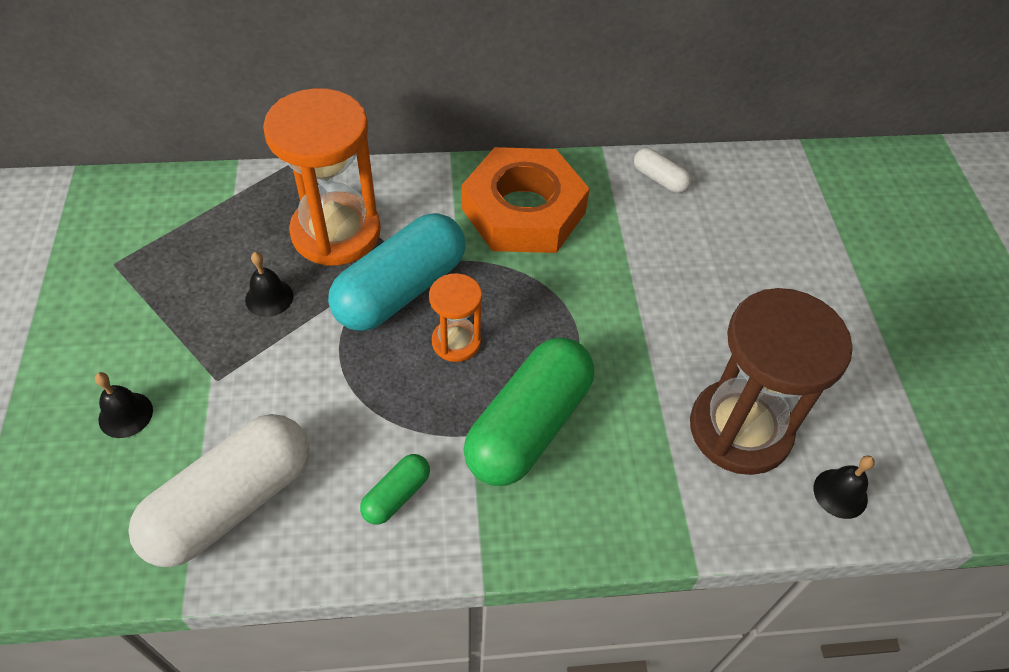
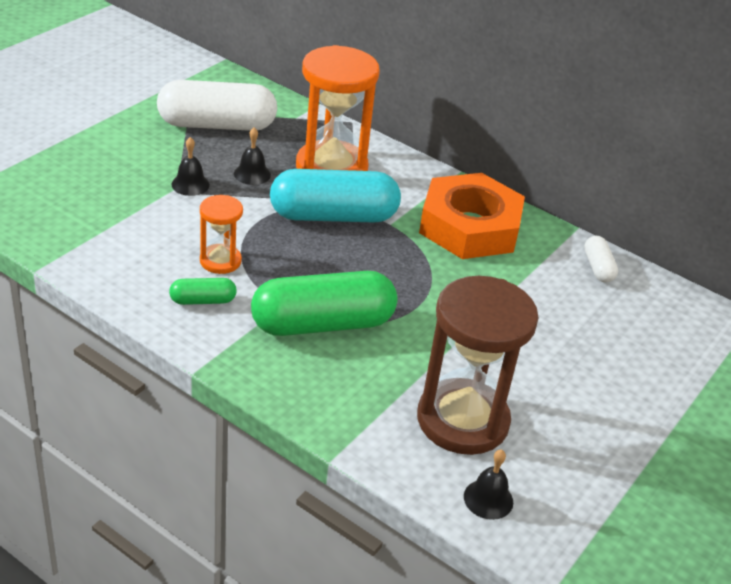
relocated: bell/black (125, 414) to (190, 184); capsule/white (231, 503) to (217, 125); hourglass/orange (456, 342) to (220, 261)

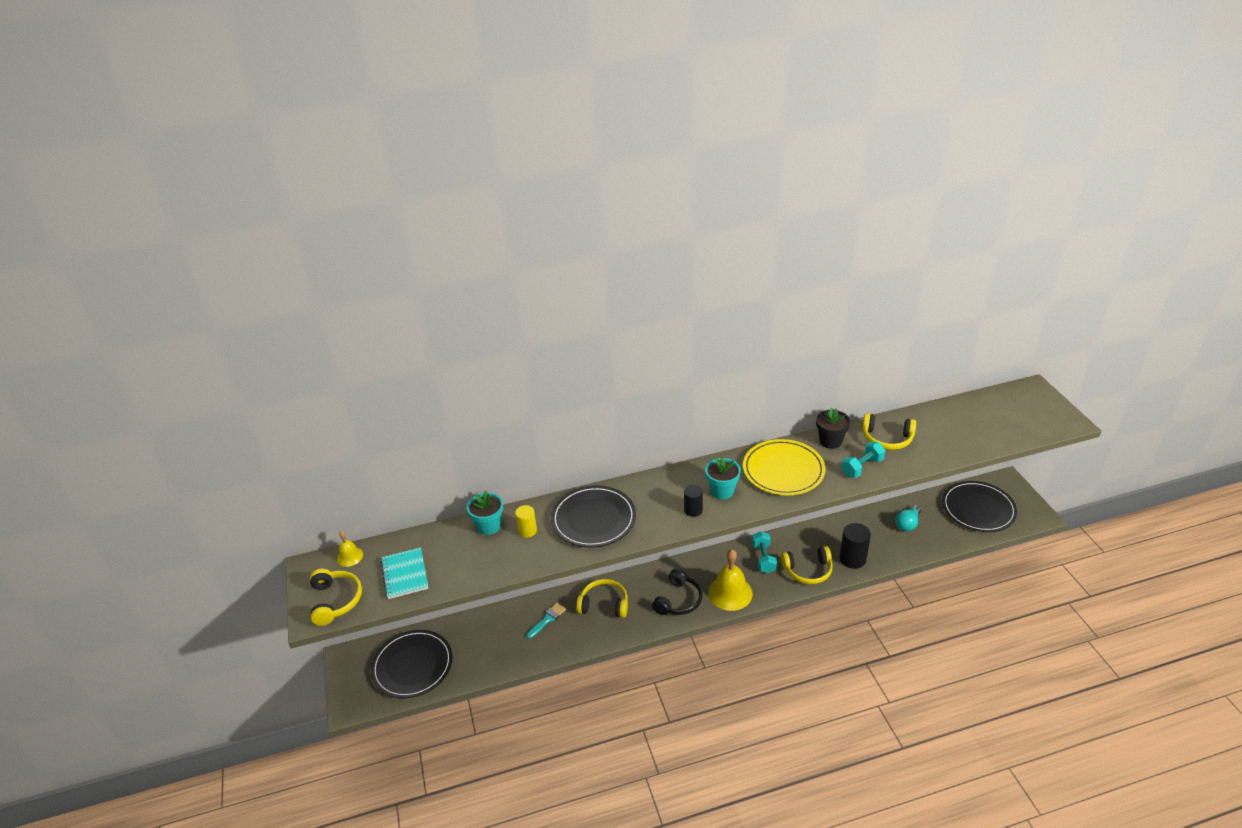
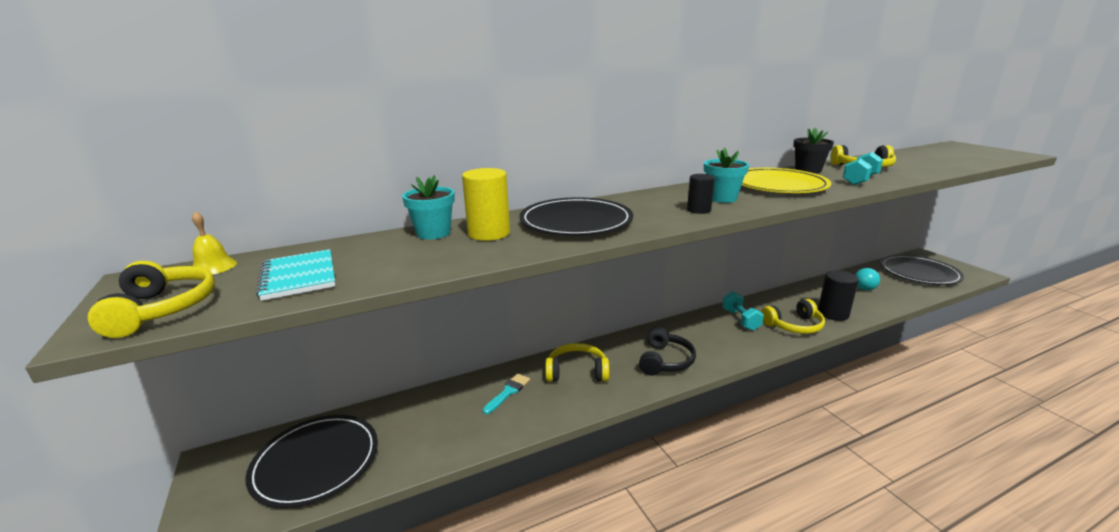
missing: bell/yellow (730, 593)
size: cylinder/yellow (527, 531) = (489, 233) x1.62

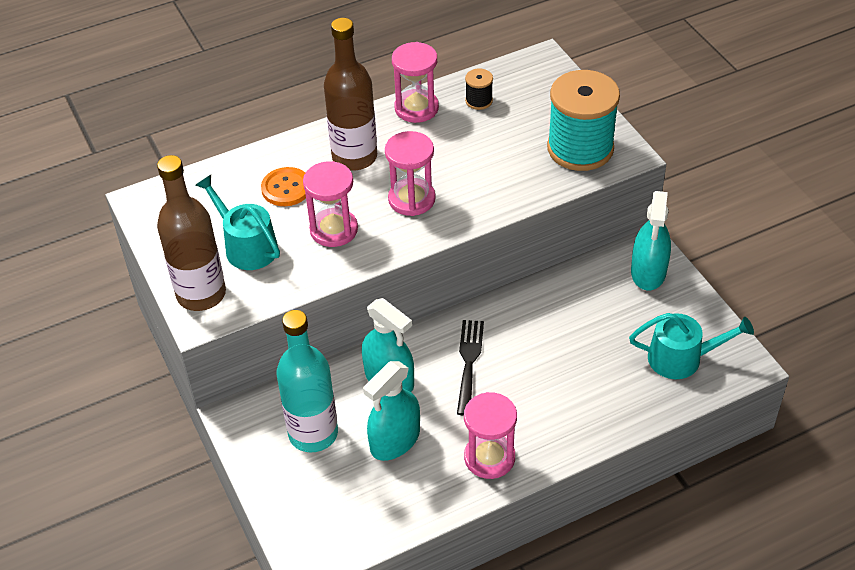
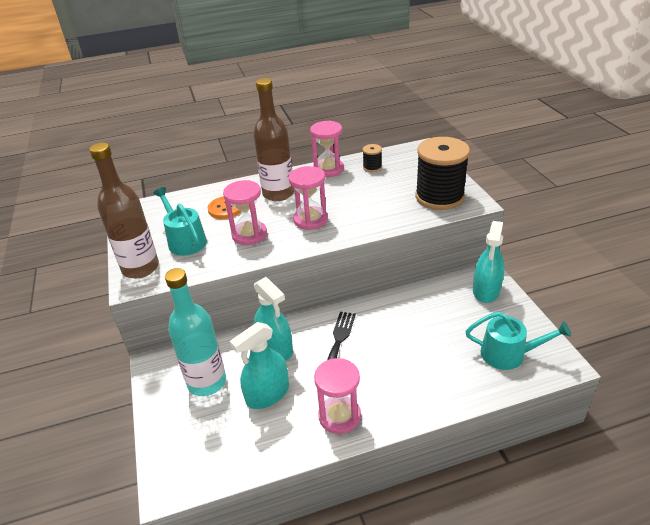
colour: spool/turquoise (580, 148) to spool/black (439, 197)

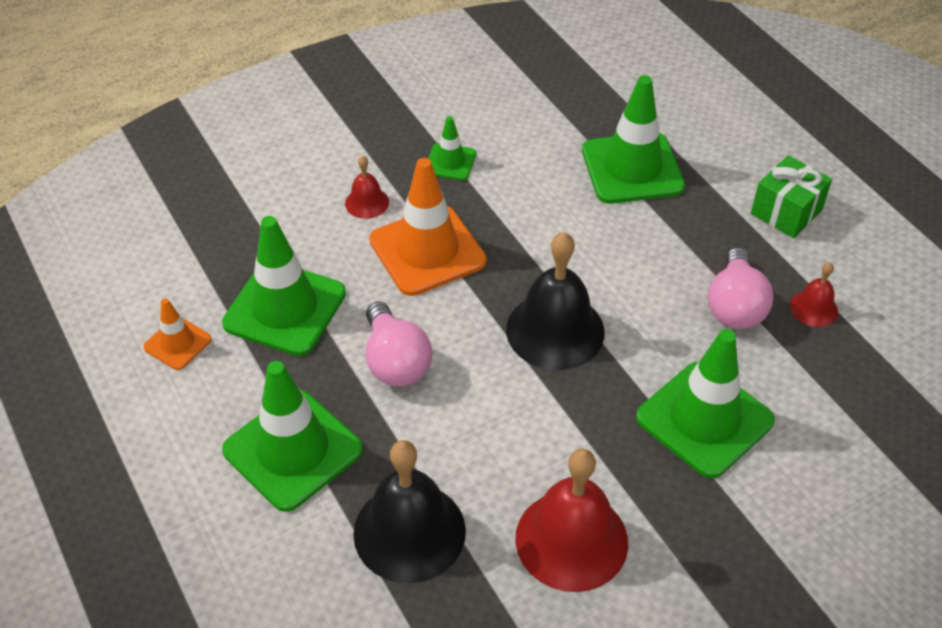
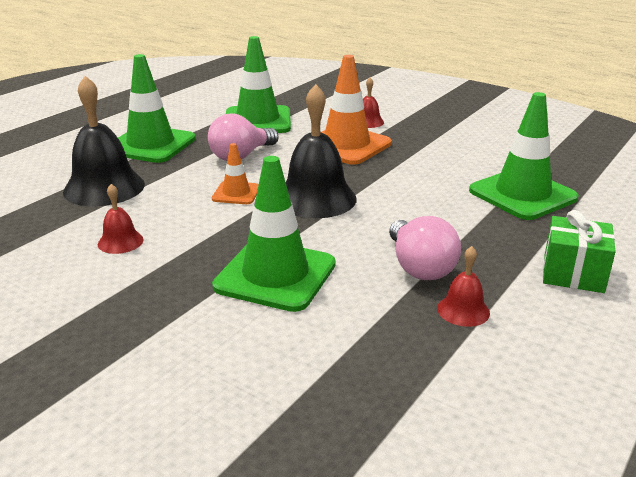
missing: traffic cone/green (450, 162)
relocated: traffic cone/orange (178, 343) to (236, 193)
spun: light bulb/pink (734, 306) = (419, 267) 90 degrees counterclockwise
size: bell/red (571, 540) = (120, 242) x0.49

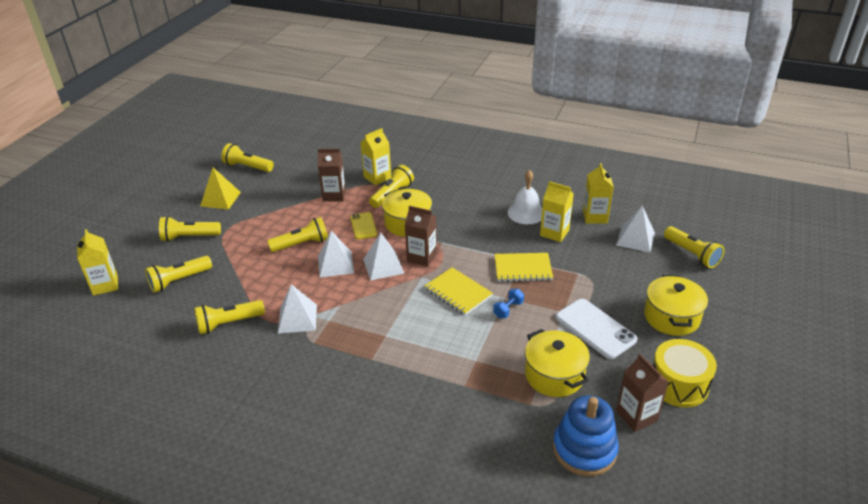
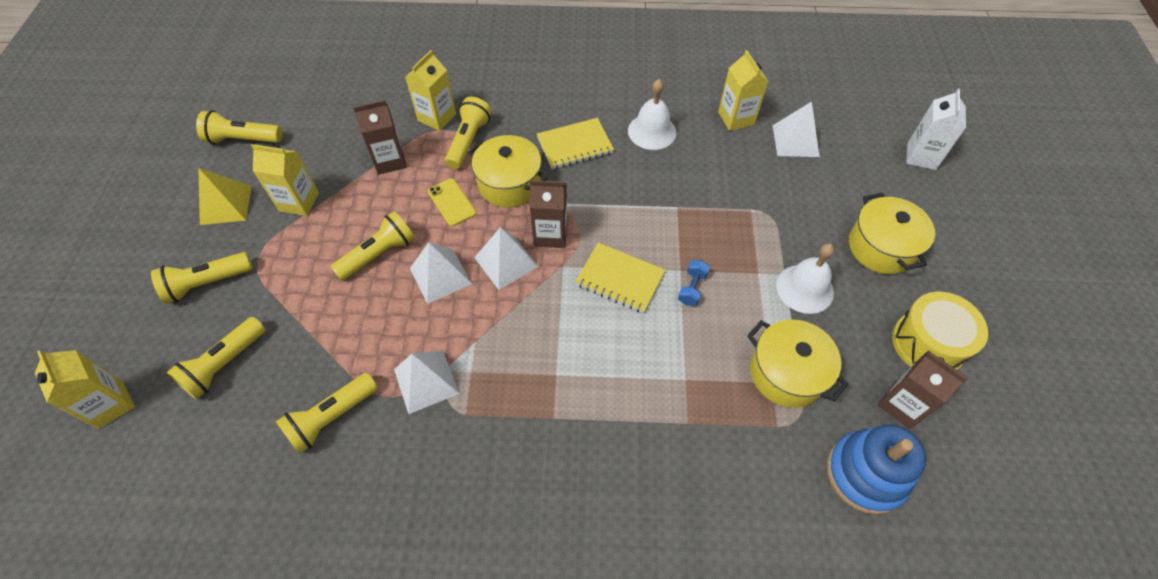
missing: flashlight/yellow (692, 254)
appeared: carton/white (921, 156)
relocated: notebook/yellow (523, 269) to (575, 145); carton/yellow (554, 233) to (299, 202)
exchanged: phone/white (595, 328) to bell/white (804, 288)

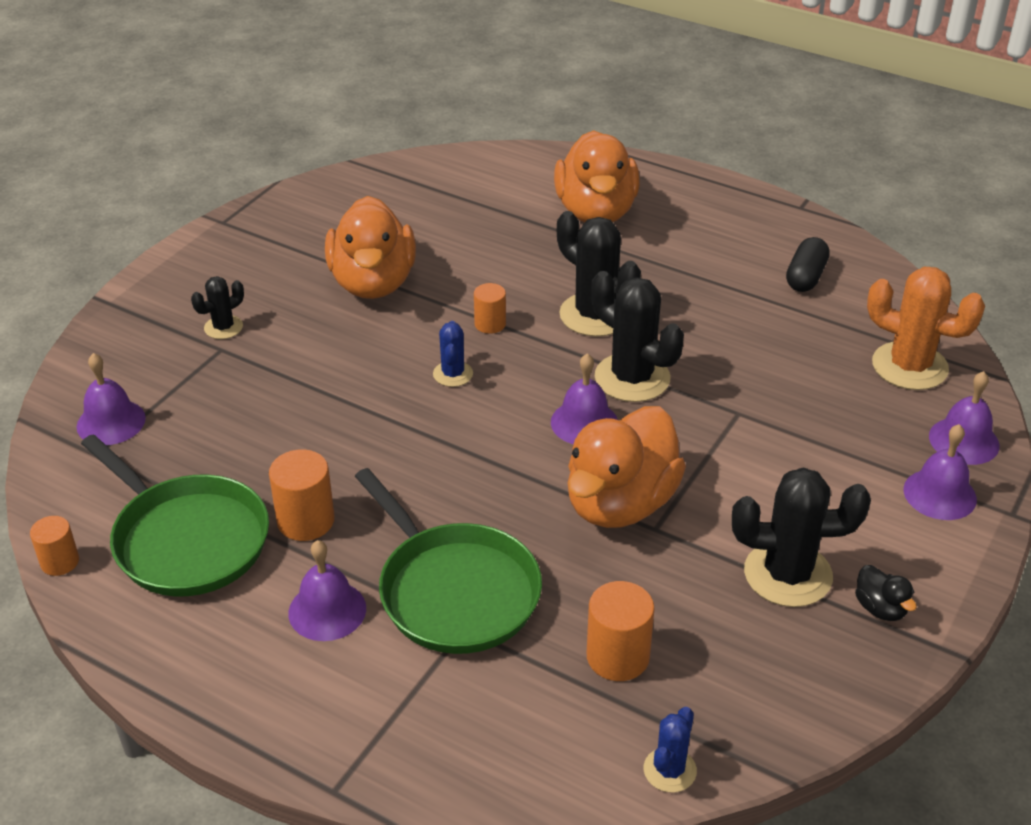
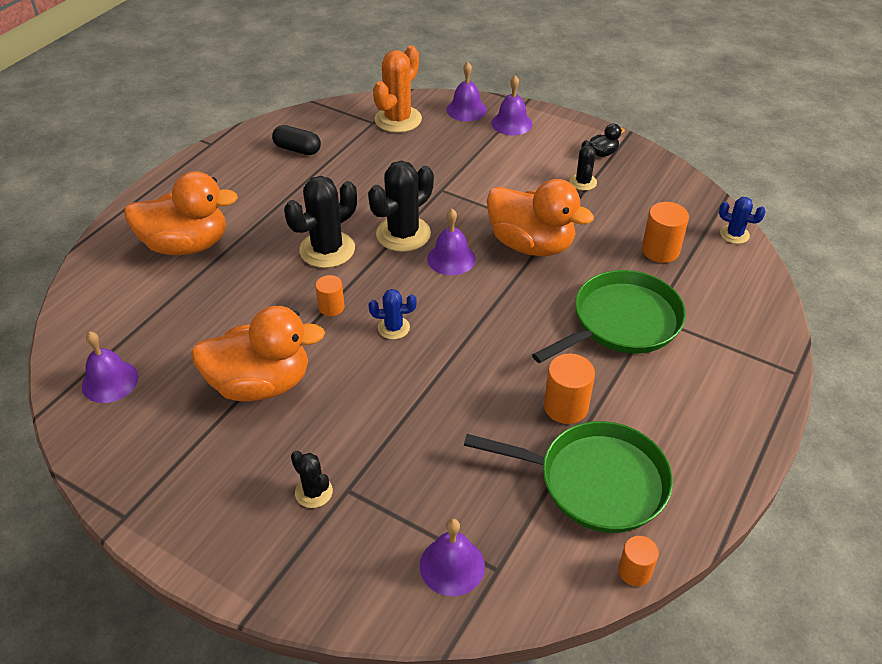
relocated: bell/purple (327, 610) to (110, 381)
spun: pan/green (187, 540) = (596, 481) 60 degrees clockwise
size: cactus/black (787, 574) = (583, 182) x0.53

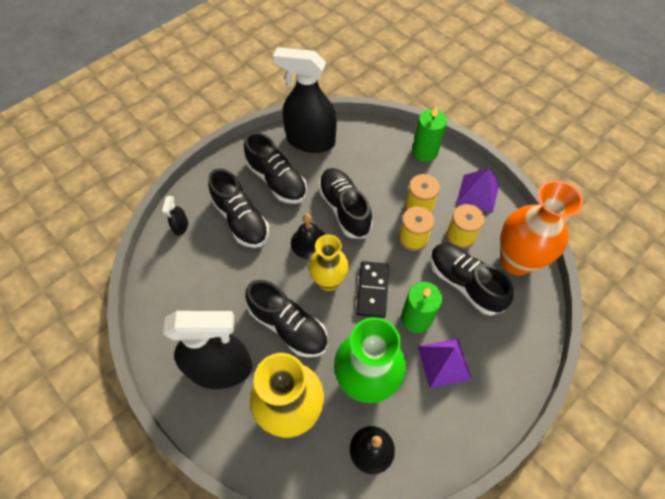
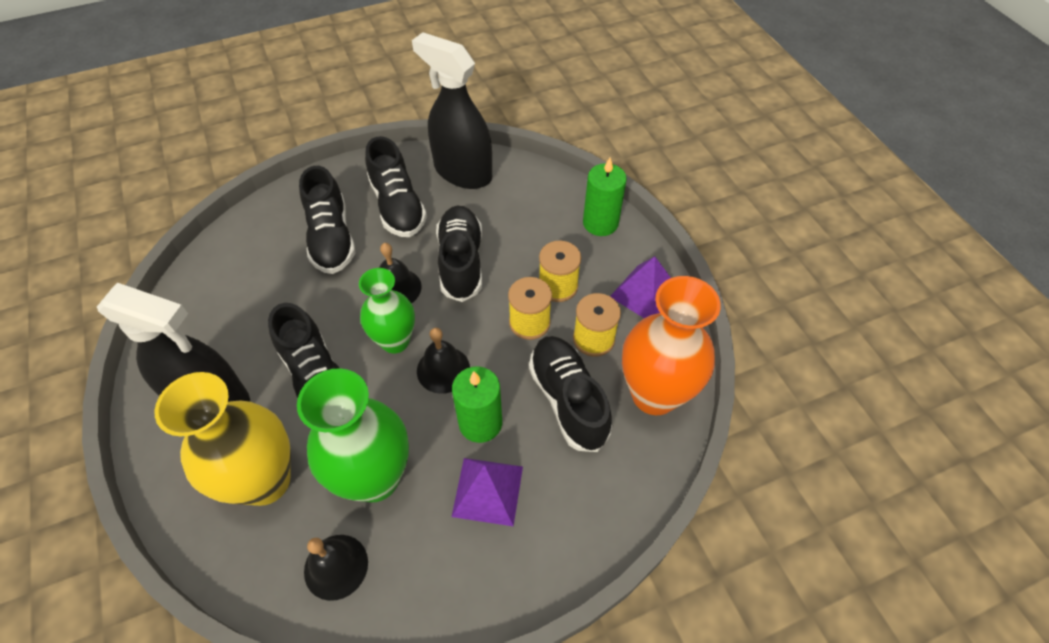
missing: spray bottle/black (180, 226)
exchanged: domino/black (372, 290) to bell/black (443, 369)
colour: vase/yellow (328, 281) to vase/green (395, 341)

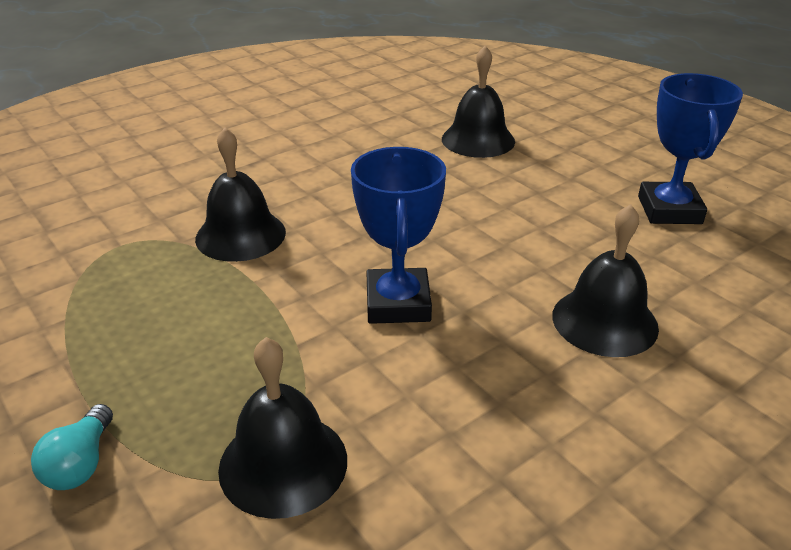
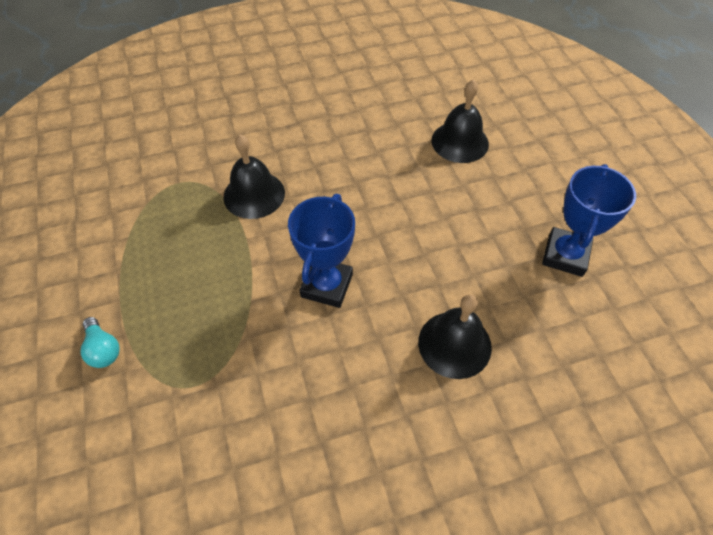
missing: bell/black (283, 463)
spun: light bulb/turquoise (81, 464) = (103, 349) 60 degrees counterclockwise

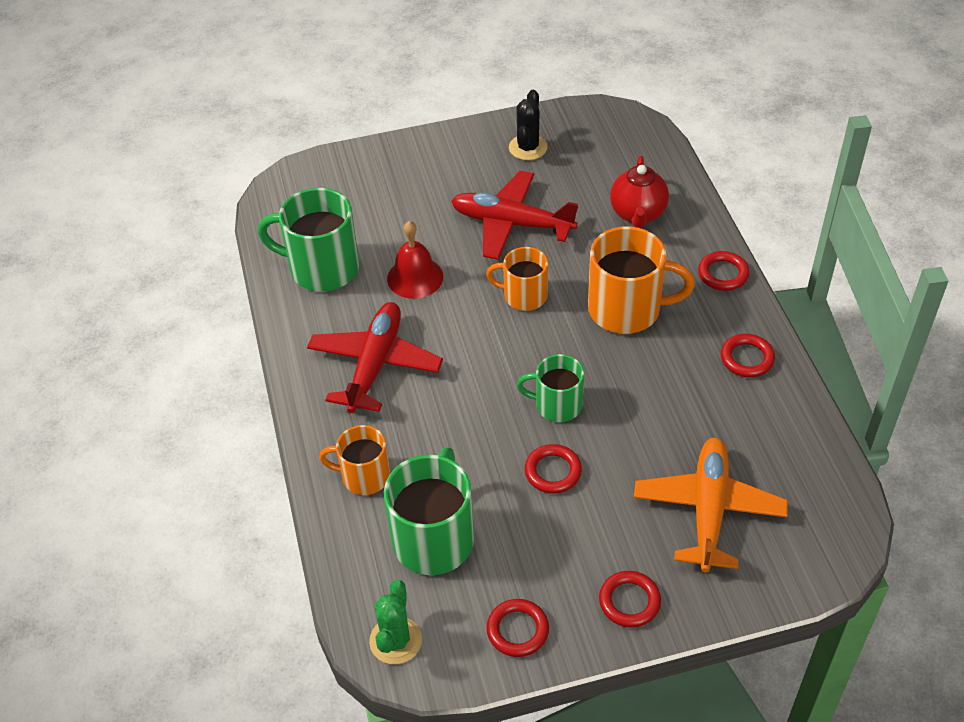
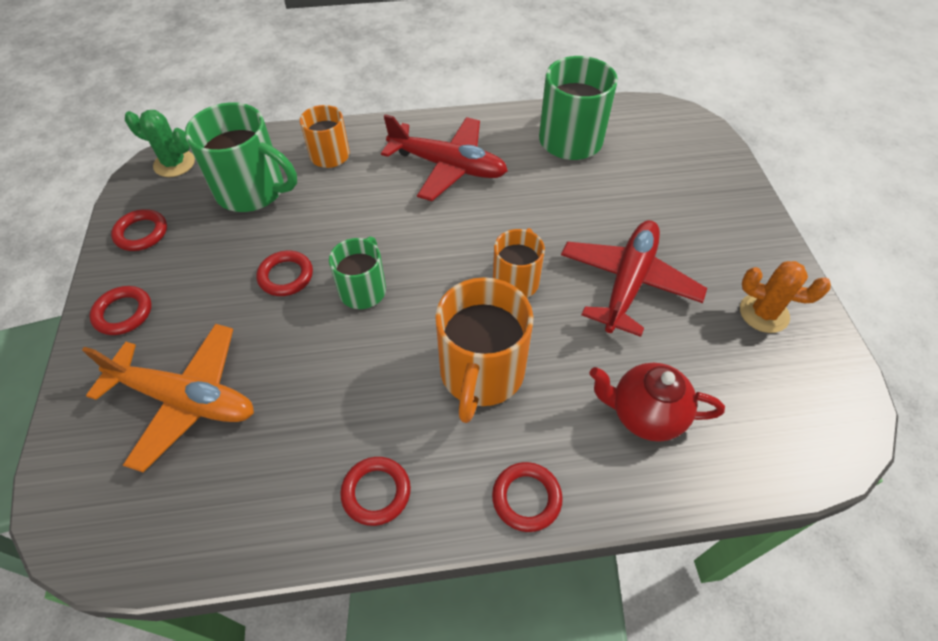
missing: bell/red (415, 277)
colour: cactus/black (528, 147) to cactus/orange (764, 313)

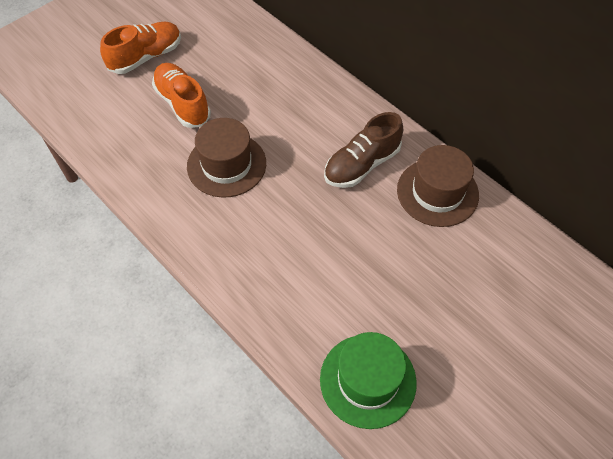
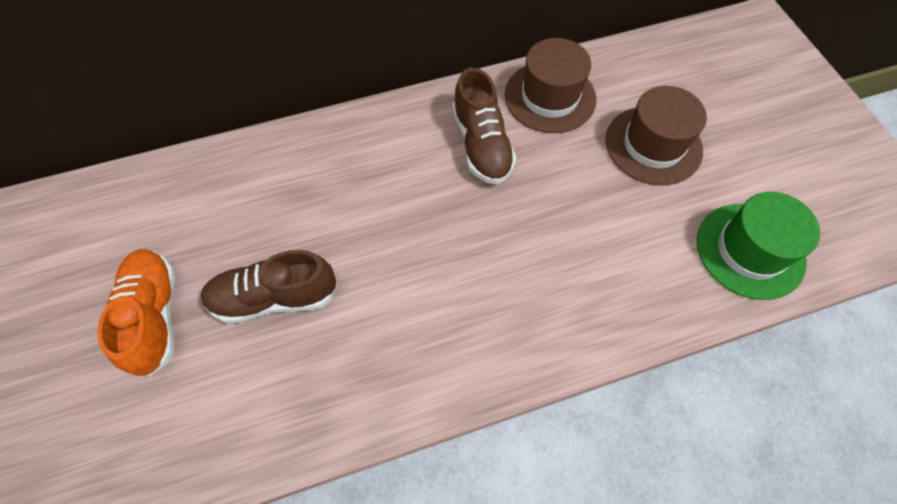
relocated: hat/brown (226, 165) to (653, 145)
colour: shoe/orange (182, 104) to shoe/brown (274, 297)

